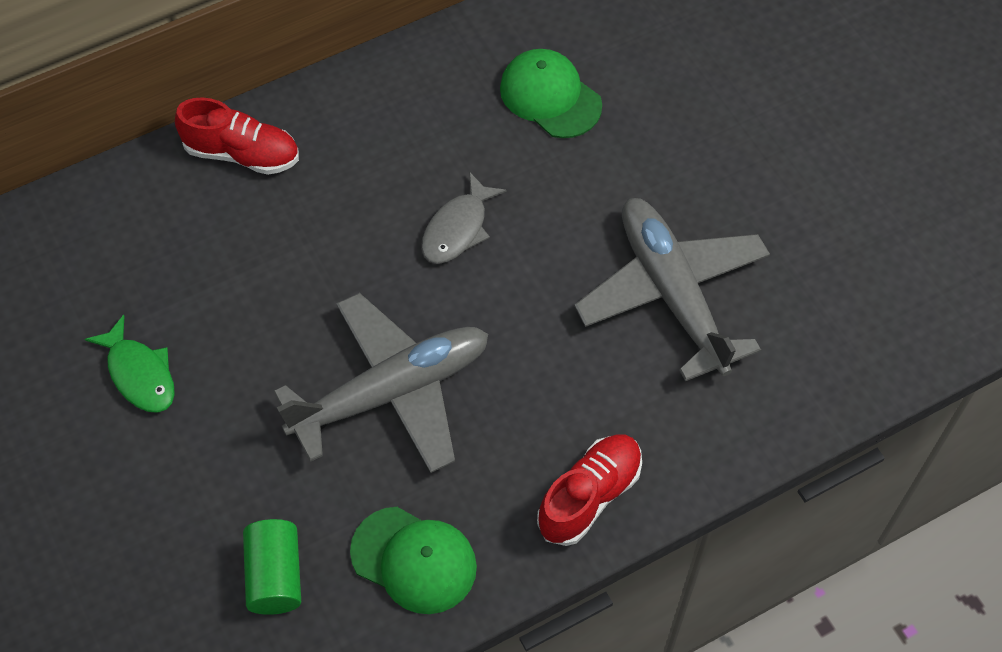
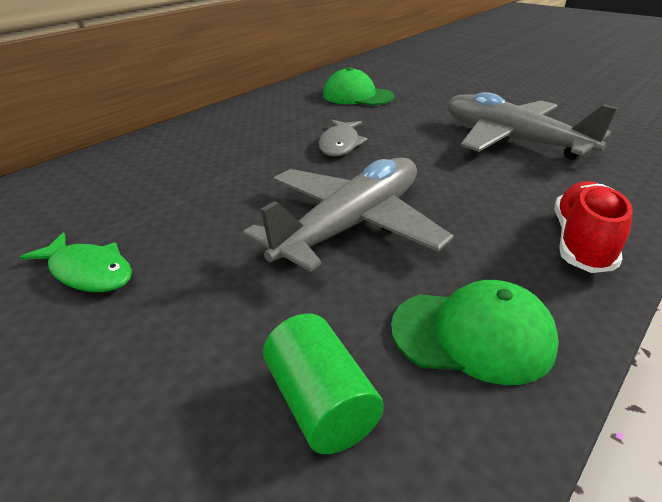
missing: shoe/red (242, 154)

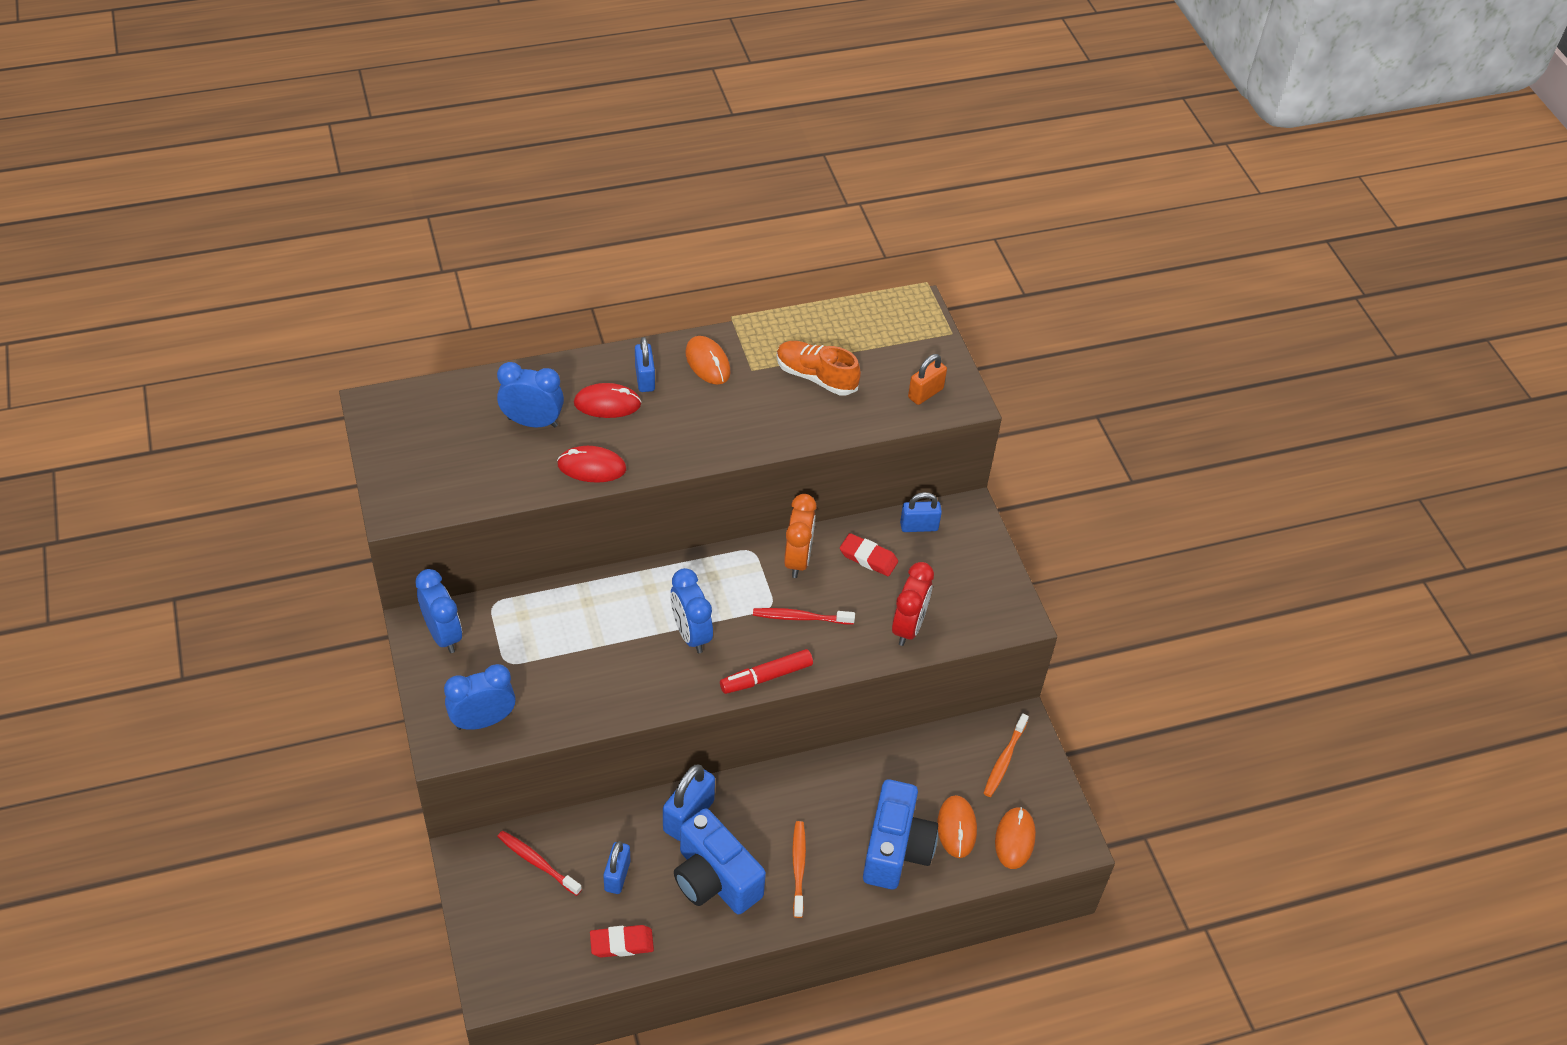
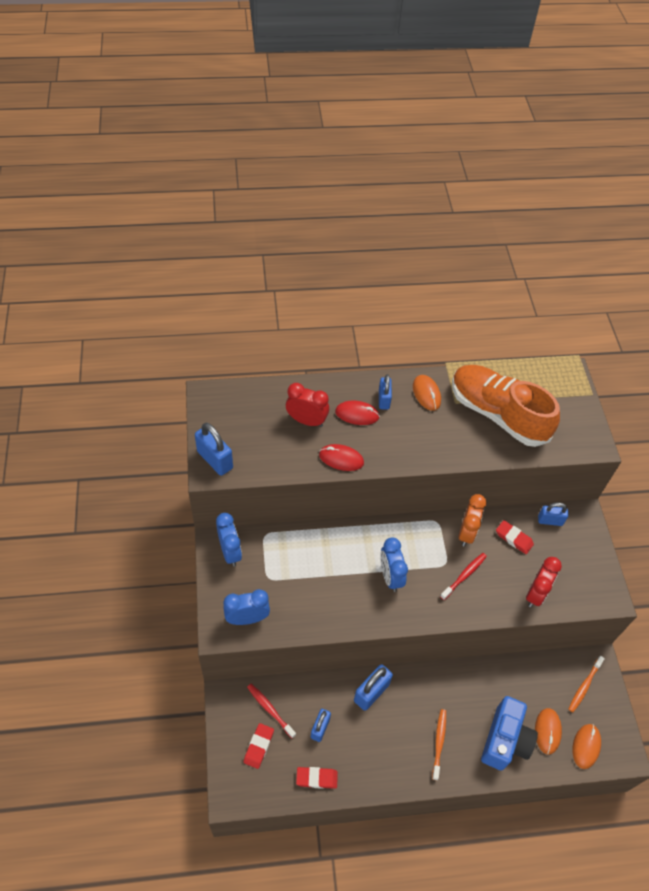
missing: camera/blue (714, 879); marker/red (766, 677); padlock/orange (925, 393)
appeared: padlock/blue (215, 460); eraser/red (258, 746)
colour: clock/blue (532, 422) to clock/red (306, 421)
spun: toothbrush/red (800, 618) = (464, 575) 120 degrees clockwise
size: shoe/orange (816, 377) = (497, 414) x1.87

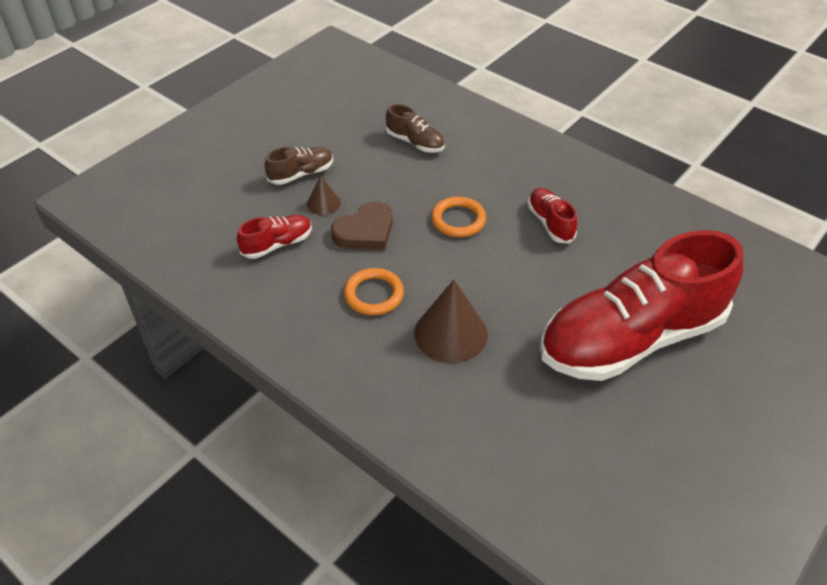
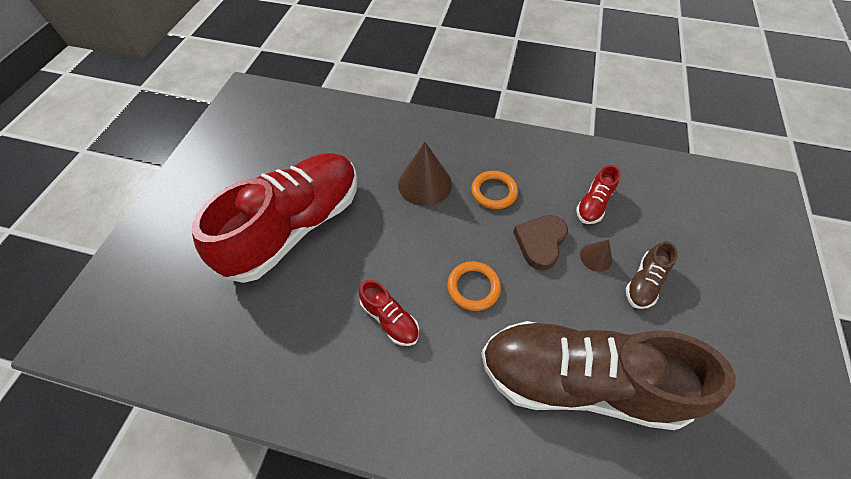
size: shoe/brown (415, 142) = (578, 380) x2.47

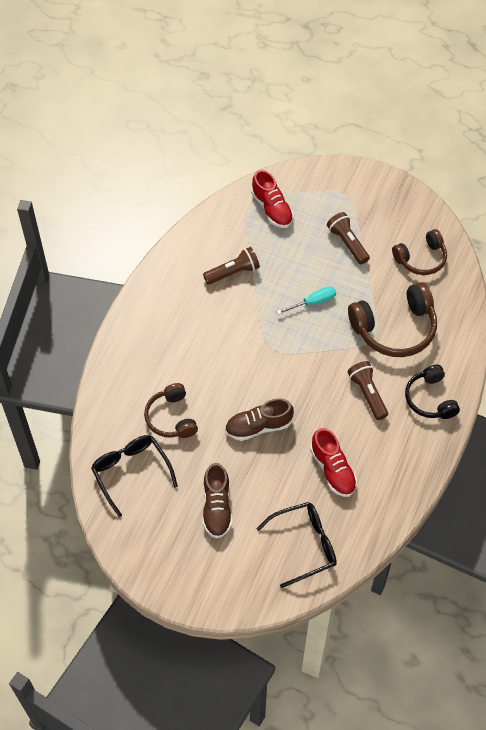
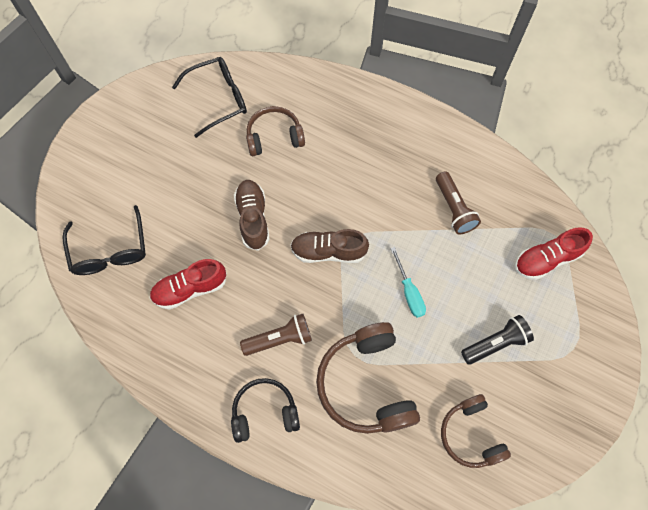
relocated: shoe/brown (217, 507) to (328, 251)
colour: flashlight/brown (347, 243) to flashlight/black (495, 343)

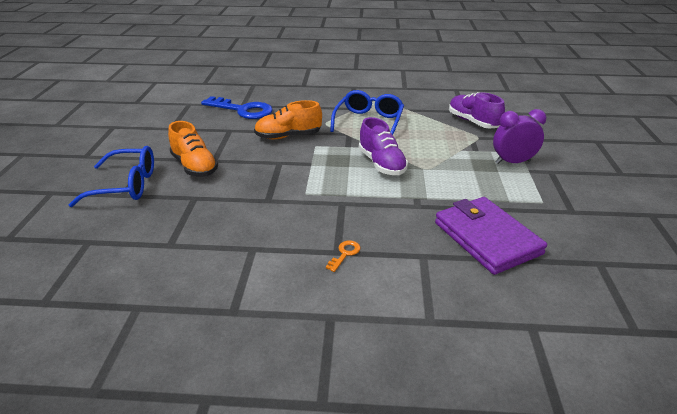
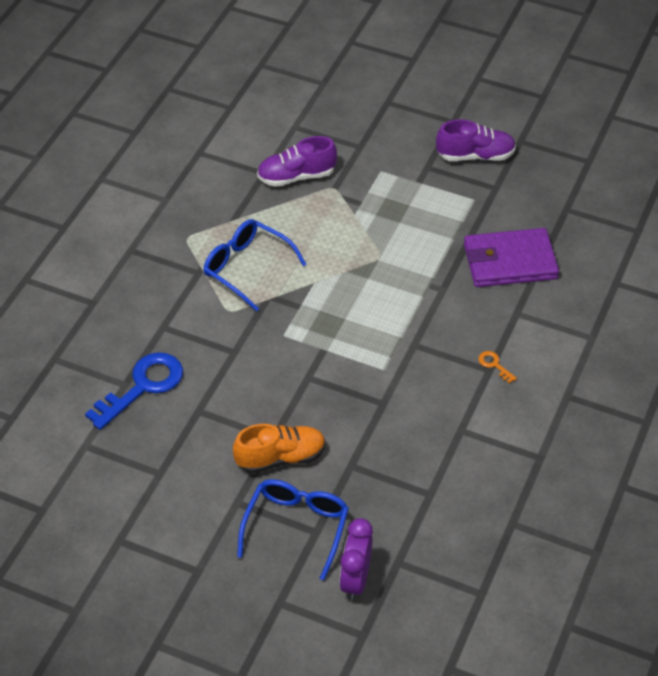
missing: shoe/orange (288, 136)
relocated: shoe/purple (381, 164) to (475, 155); clock/purple (512, 162) to (355, 580)

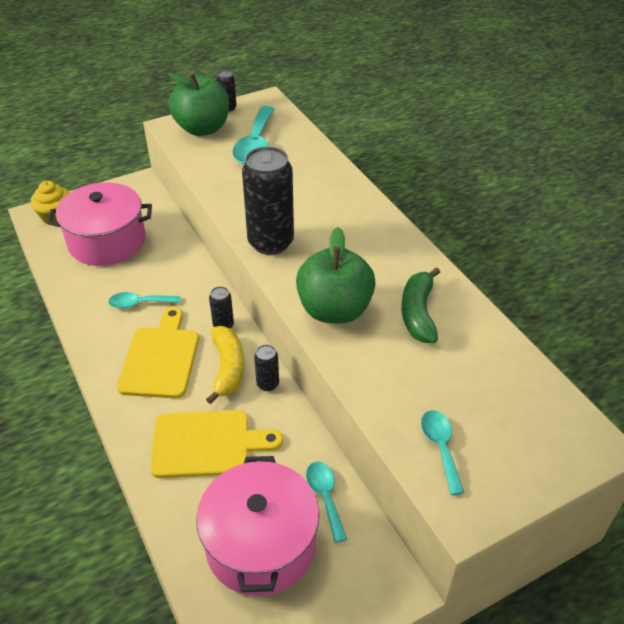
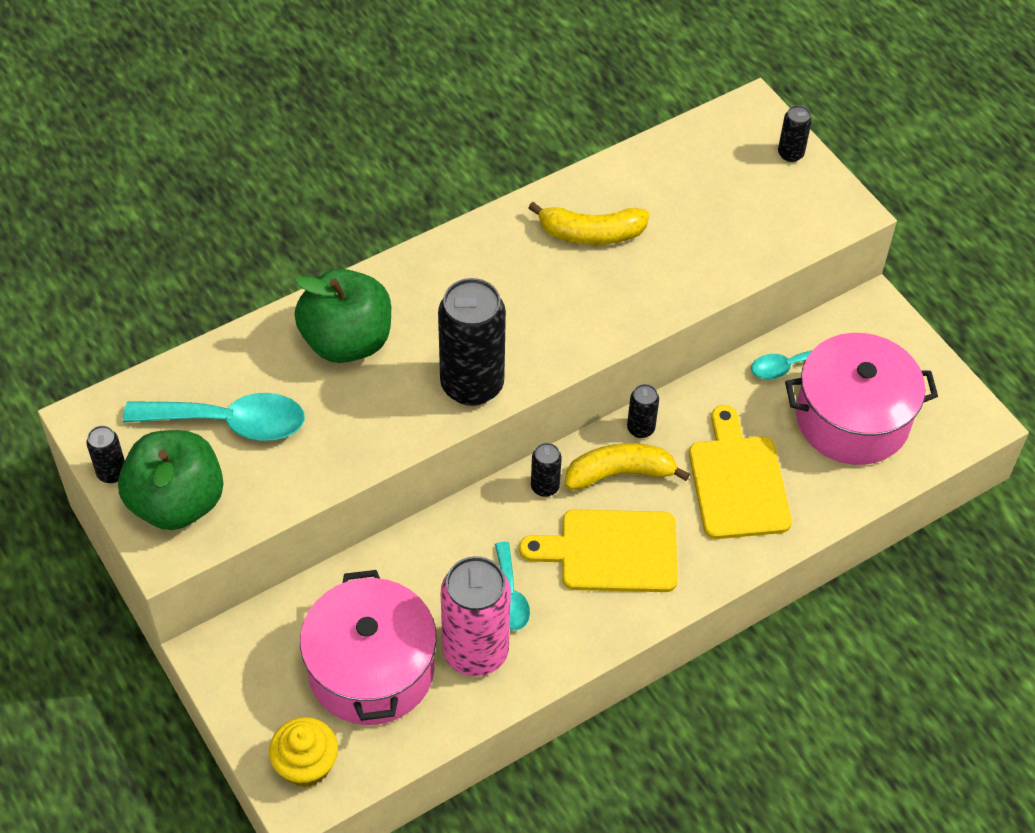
missing: spoon/turquoise (440, 447)
appeared: can/pink (475, 652); can/black (790, 154)
relocated: apple/green (334, 310) to (347, 341)
colour: banana/green (418, 313) to banana/yellow (591, 233)

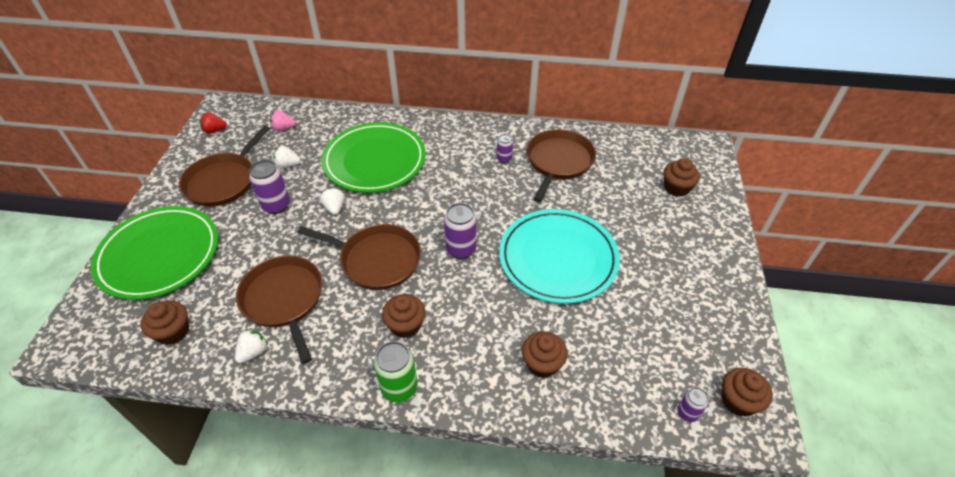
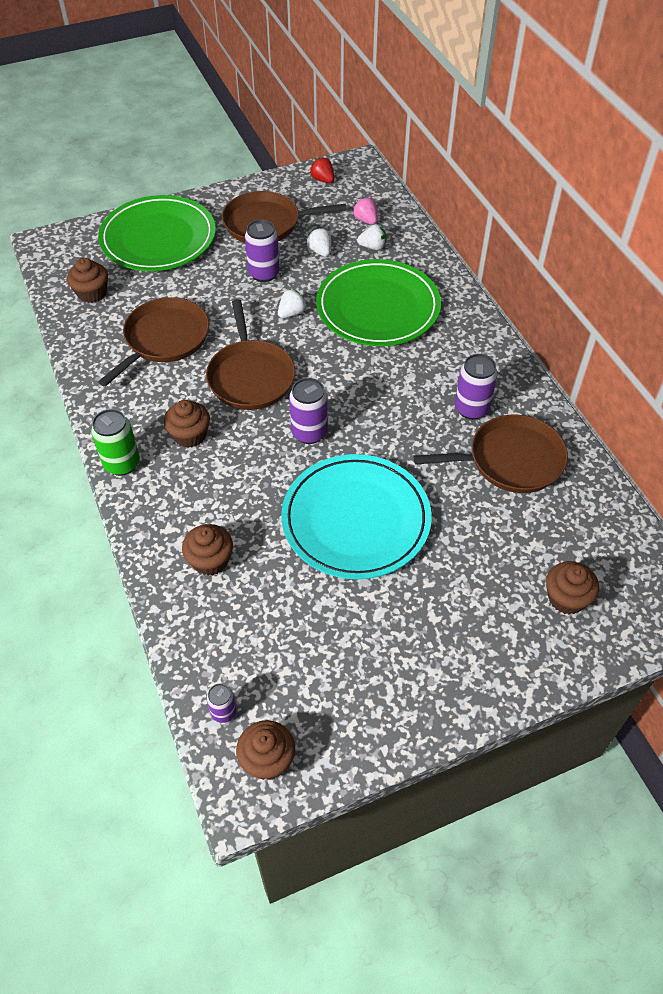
relocated: strawberry/white (253, 352) to (373, 247)
size: can/purple (504, 159) = (471, 409) x1.74

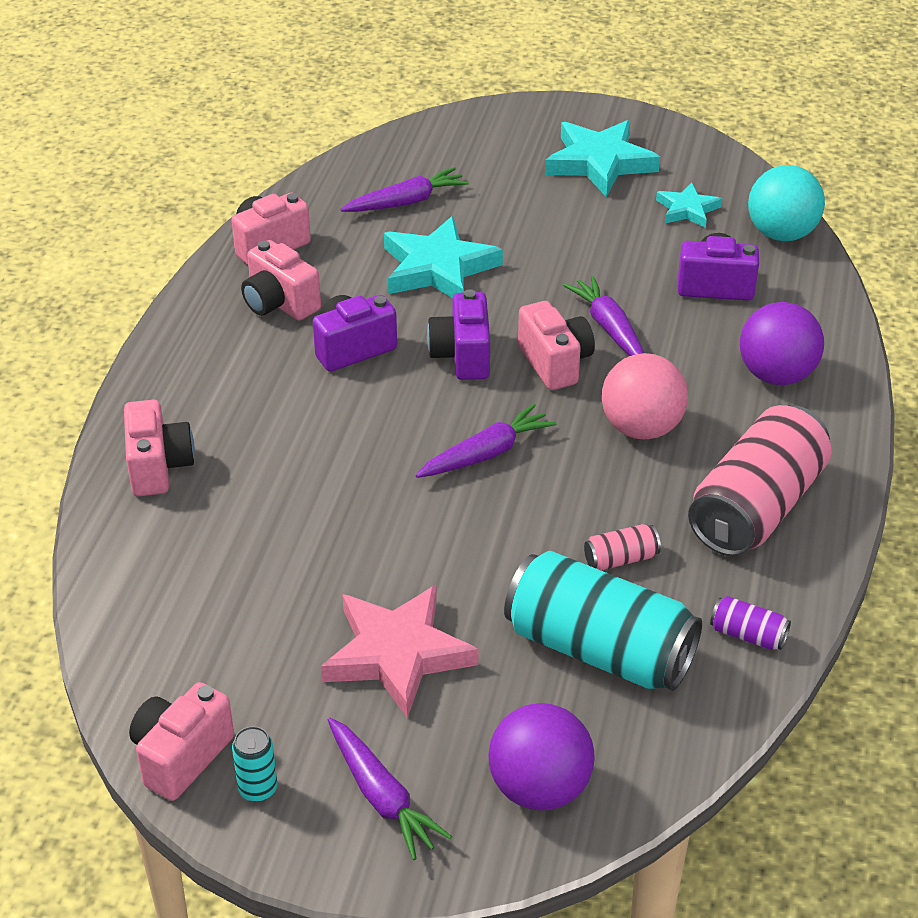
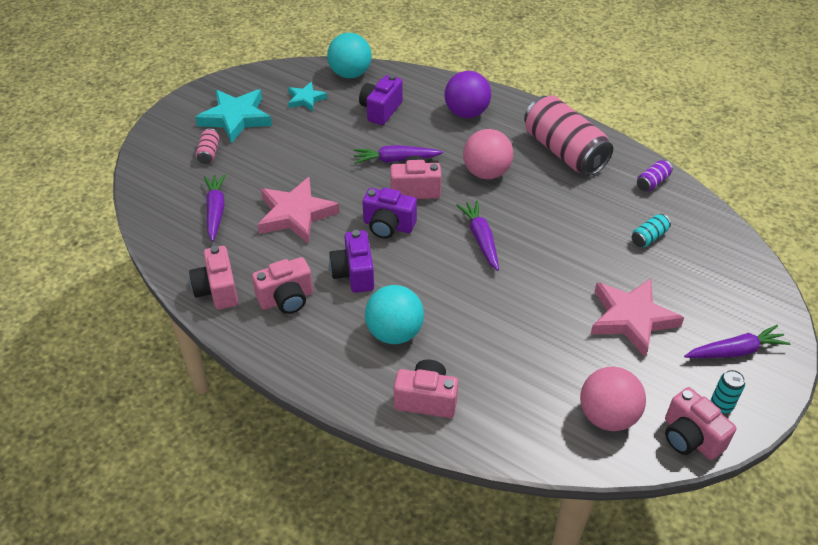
missing: ball/purple (539, 788)
appeared: ball/turquoise (394, 332); ball/pink (607, 416)
relocated: can/pink (621, 559) to (209, 153)
colour: star/turquoise (438, 268) to star/pink (295, 214)
size: can/turquoise (599, 650) = (649, 237) x0.41

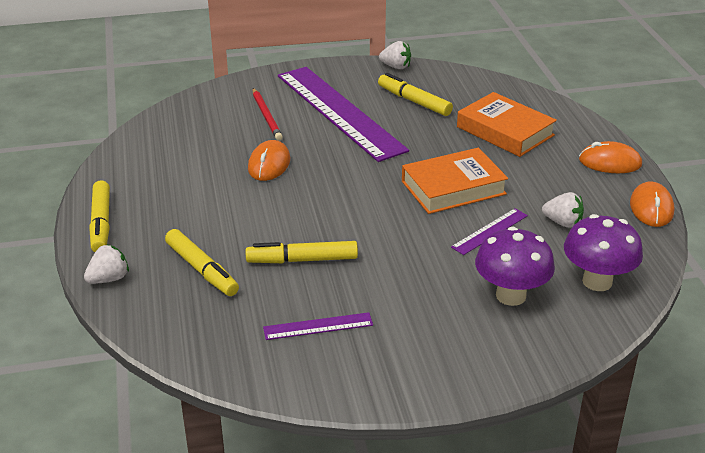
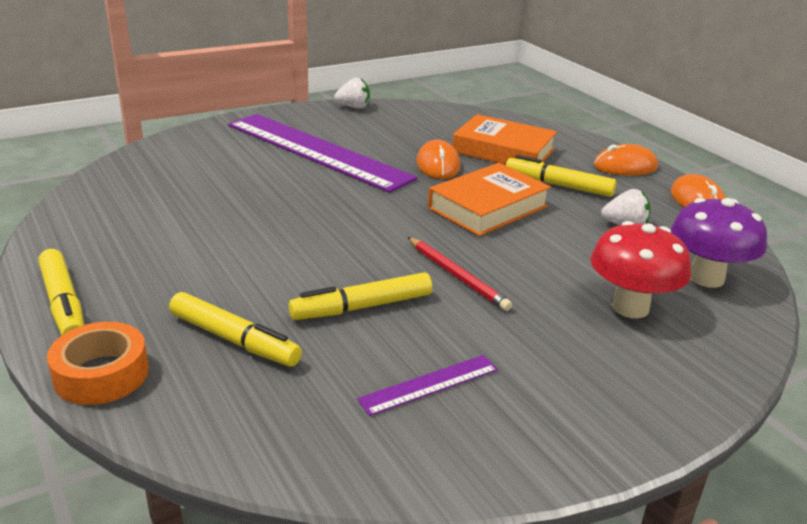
missing: ruler/purple (490, 231)
relocated: mouse/orange (269, 164) to (438, 165); pencil/red (266, 116) to (457, 276); marker/yellow (414, 101) to (558, 185)
exchanged: strawberry/white (109, 279) to tape/orange (101, 374)
colour: mushroom/purple (511, 295) to mushroom/red (630, 307)

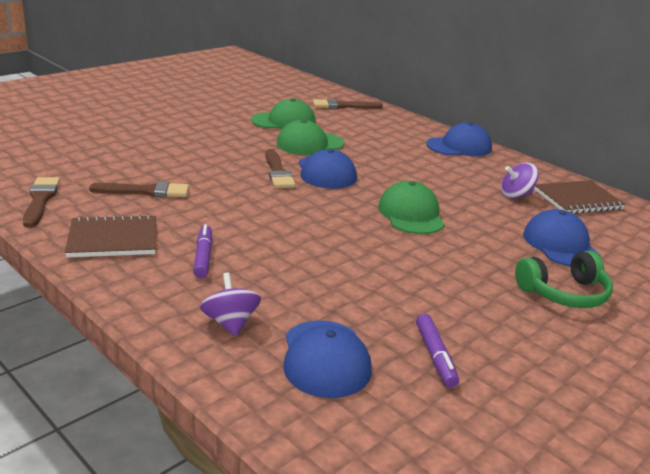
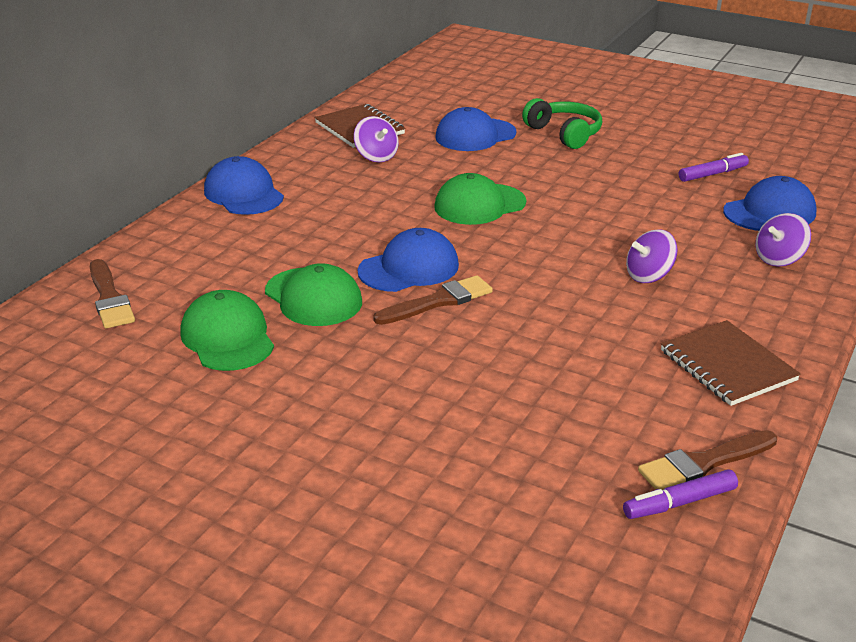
missing: brush/brown (145, 191)
appeared: spinning top/purple (648, 276)
relocated: marker/purple (203, 257) to (679, 503)

